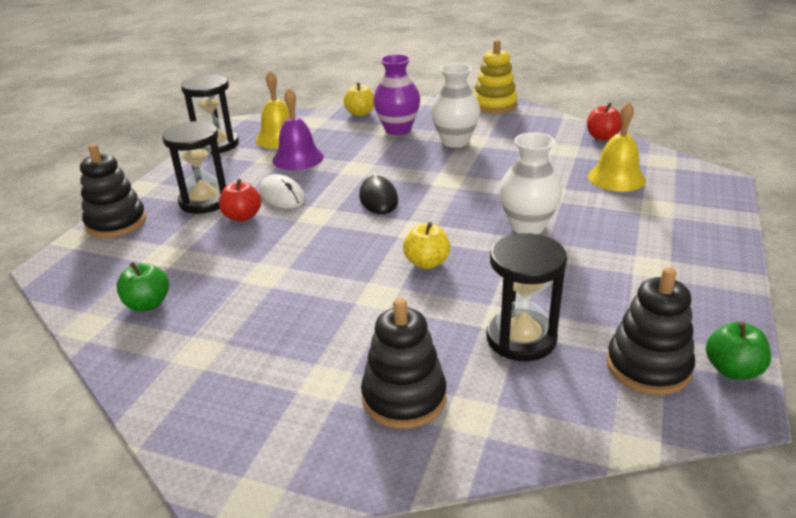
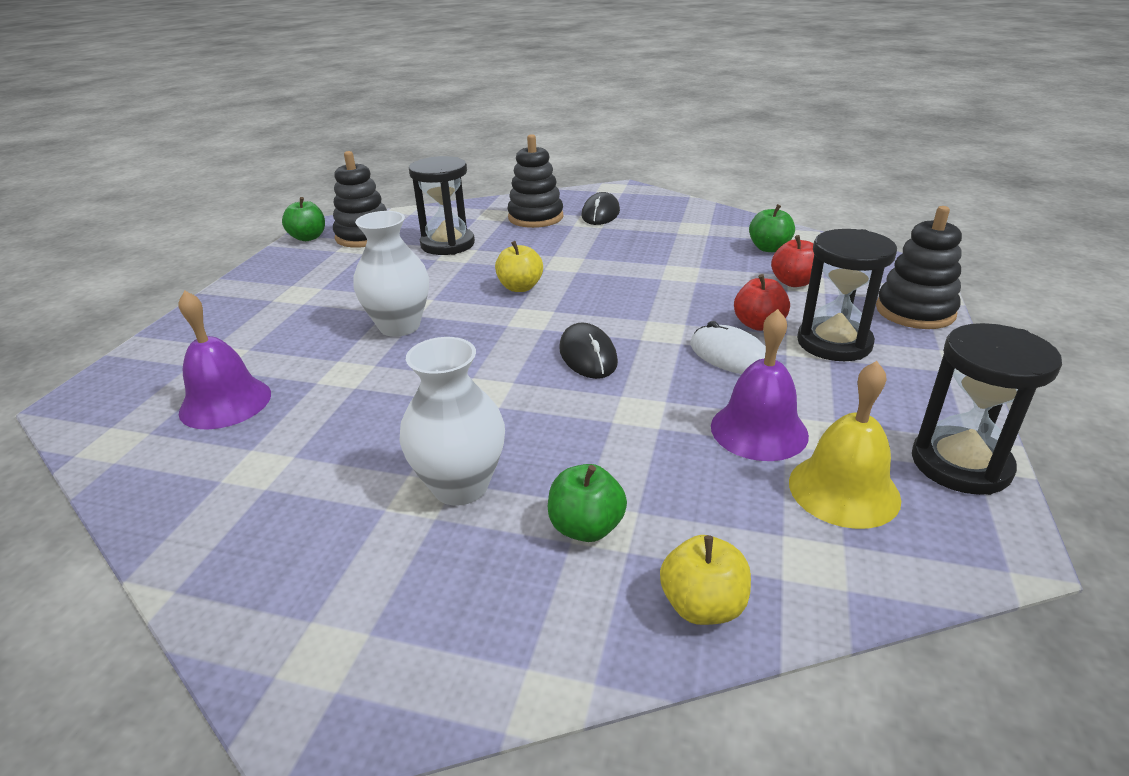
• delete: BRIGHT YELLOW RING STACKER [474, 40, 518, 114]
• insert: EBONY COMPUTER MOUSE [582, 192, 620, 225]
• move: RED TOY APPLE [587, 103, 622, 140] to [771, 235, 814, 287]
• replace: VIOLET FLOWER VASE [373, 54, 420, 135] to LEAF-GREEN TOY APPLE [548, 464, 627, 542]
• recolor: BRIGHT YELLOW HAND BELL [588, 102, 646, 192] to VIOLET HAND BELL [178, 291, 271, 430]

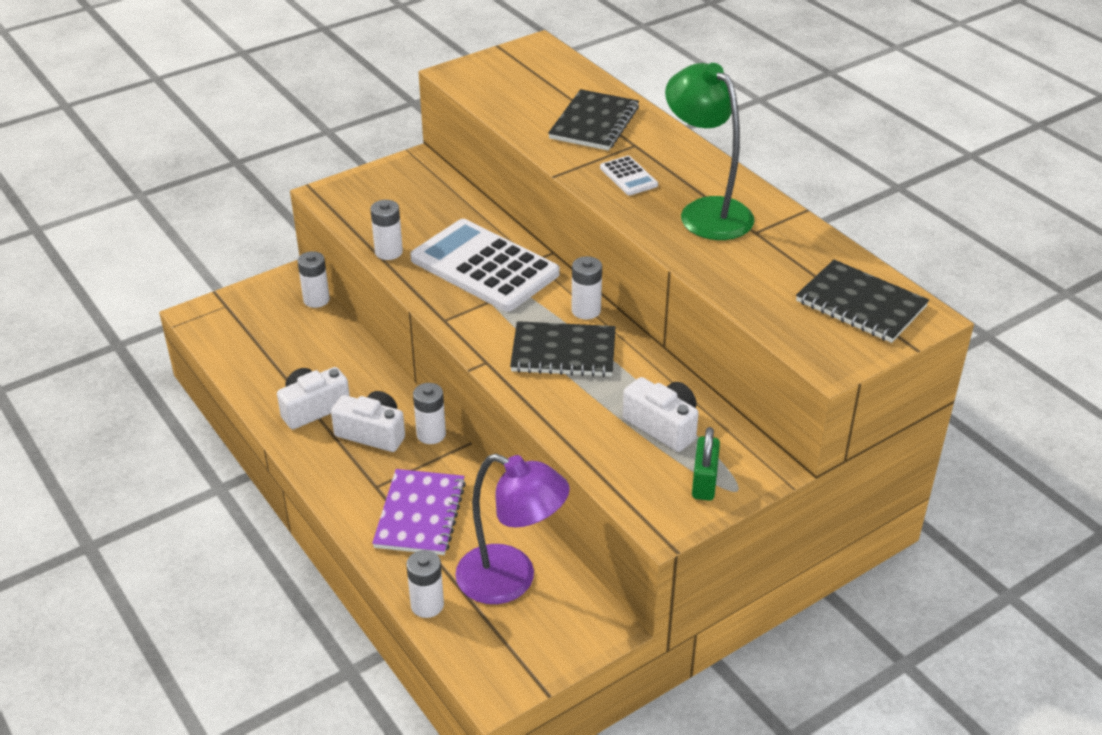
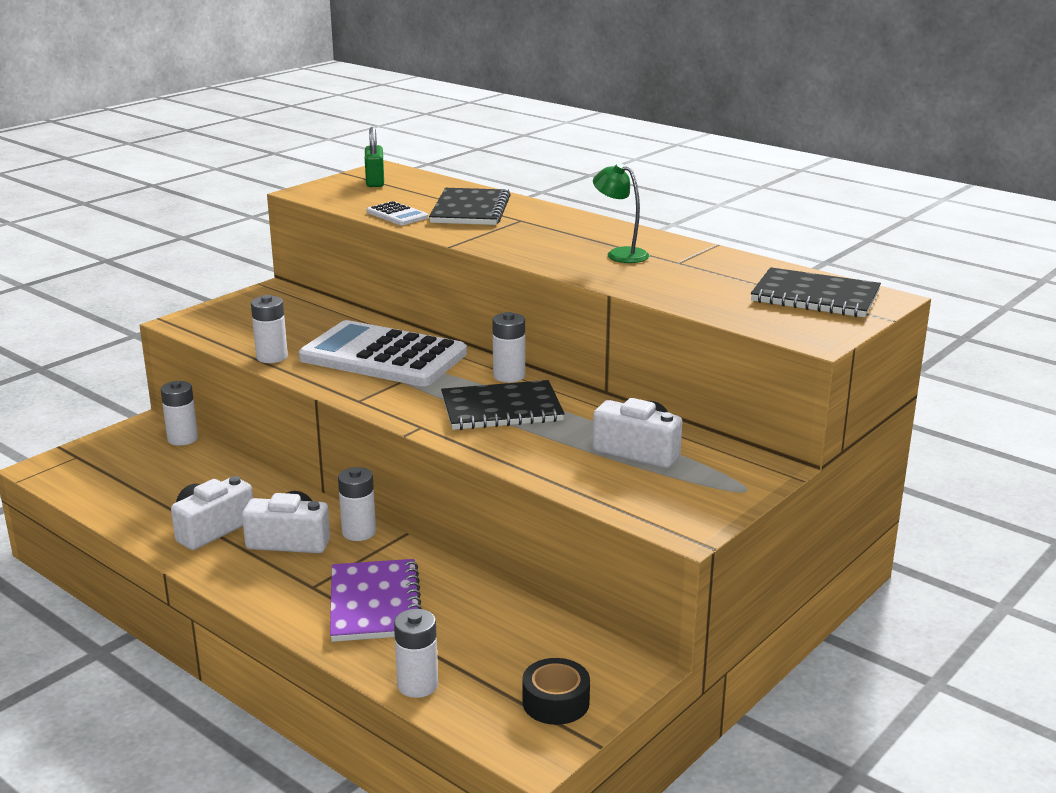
• delete: VIOLET LAMP [455, 454, 570, 604]
• insert: EBONY TAPE [522, 658, 590, 725]
• move: WHITE CALCULATOR [600, 156, 658, 196] to [366, 201, 428, 225]
• move: LEAF-GREEN SMALL LOCK [692, 427, 720, 501] to [365, 127, 384, 187]
• resize: LEAF-GREEN LAMP [665, 63, 754, 240] = [593, 163, 649, 263] x0.55

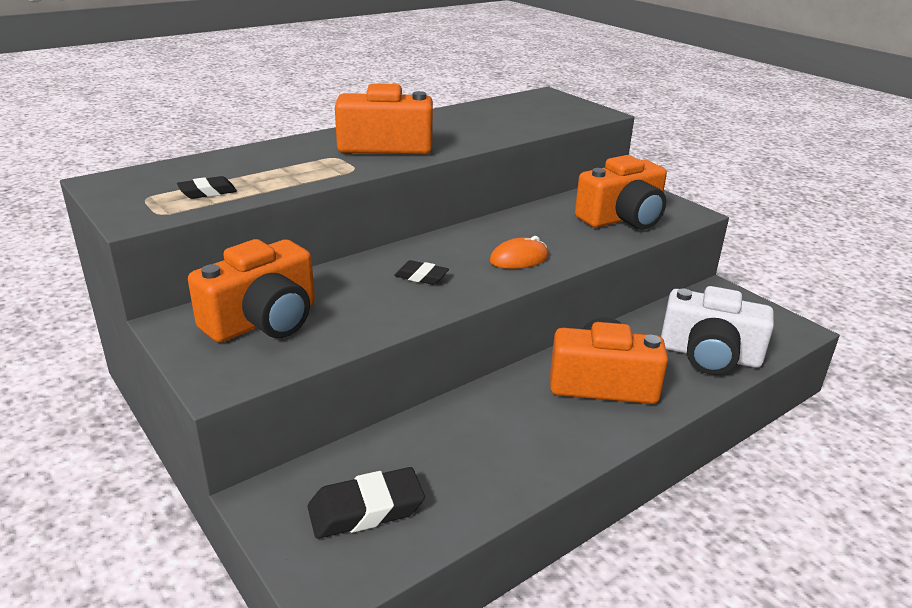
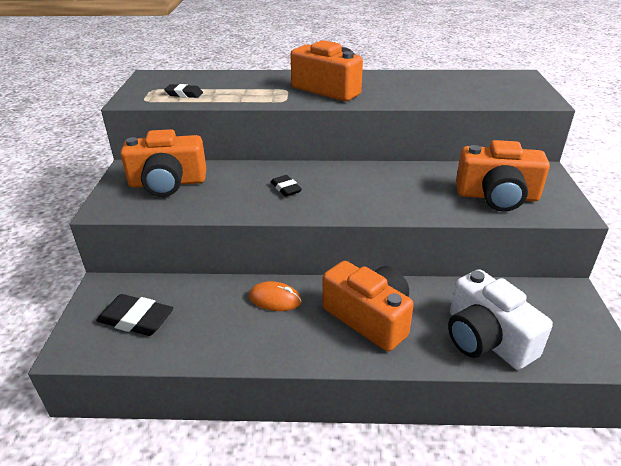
• move: ORANGE-COLOURED COMPUTER MOUSE [489, 236, 549, 269] to [249, 281, 302, 311]

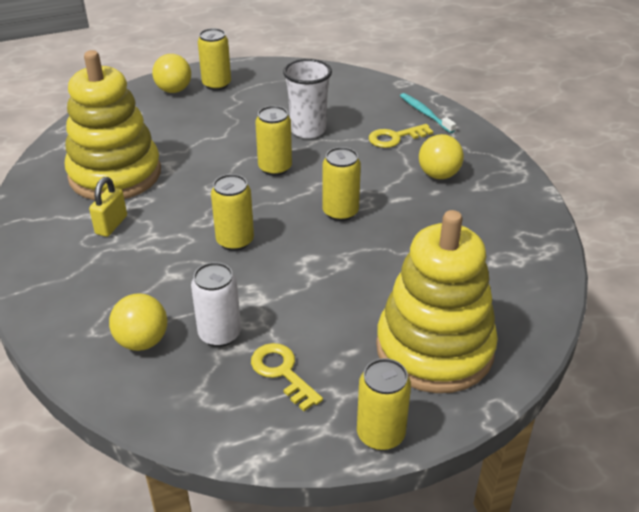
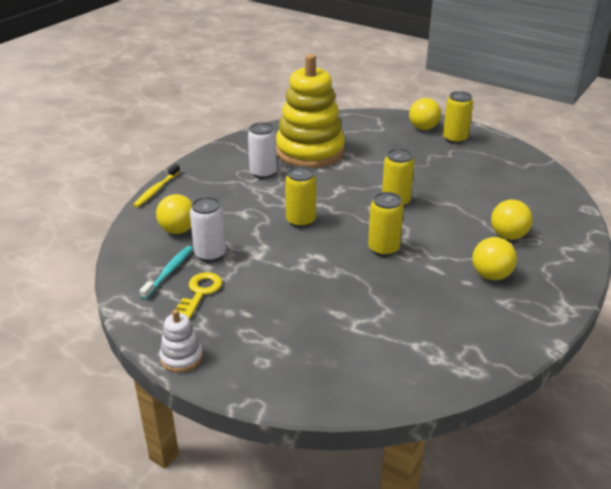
• delete: WHITE TUMBLER [283, 59, 332, 139]
• delete: BRIGHT YELLOW RING STACKER [376, 210, 498, 393]
• insert: BRIGHT YELLOW TOOTHBRUSH [133, 164, 180, 207]
• move: TURQUOISE TOOTHBRUSH [400, 93, 456, 133] to [139, 246, 193, 300]
• replace: BRIGHT YELLOW SMALL LOCK [89, 177, 127, 237] to WHITE CAN [248, 122, 277, 179]
• replace: BRIGHT YELLOW CAN [357, 358, 411, 451] to WHITE RING STACKER [159, 309, 203, 373]
• replace: BRIGHT YELLOW LATCHKEY [369, 124, 433, 148] to BRIGHT YELLOW SPHERE [491, 200, 533, 240]

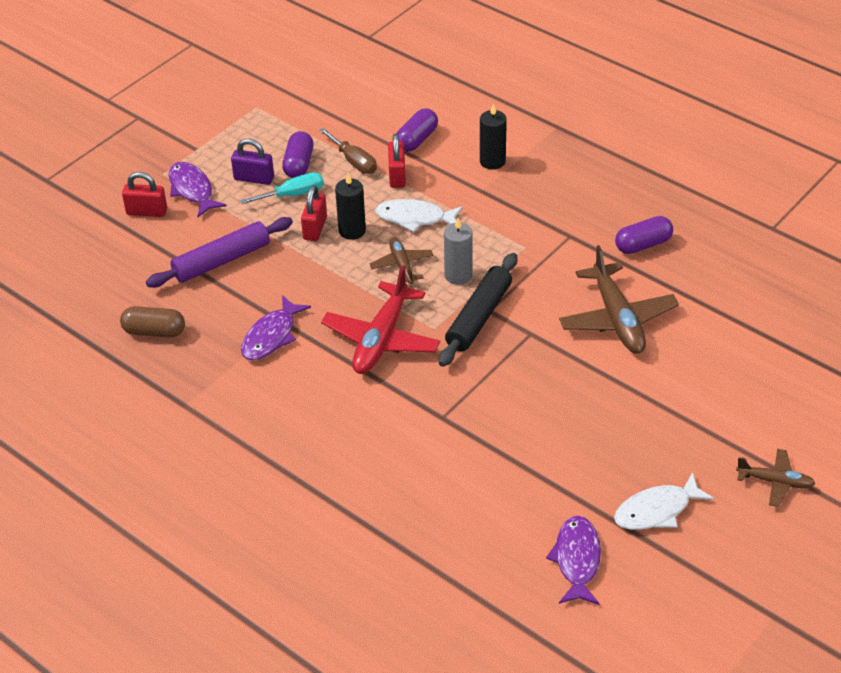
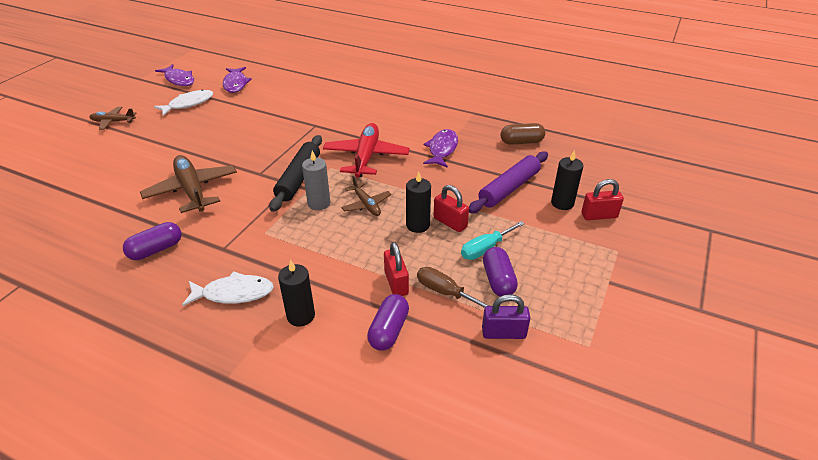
• insert: EBONY WAX CANDLE [551, 150, 583, 210]
• move: VIOLET FISH [169, 162, 226, 217] to [155, 64, 194, 86]
• move: VIOLET SMALL LOCK [231, 139, 274, 185] to [482, 294, 530, 339]
• move: WHITE FISH [375, 199, 463, 232] to [182, 271, 274, 306]
• rotate: RED SMALL LOCK [301, 185, 327, 241] = [434, 185, 469, 232] 45 degrees counterclockwise

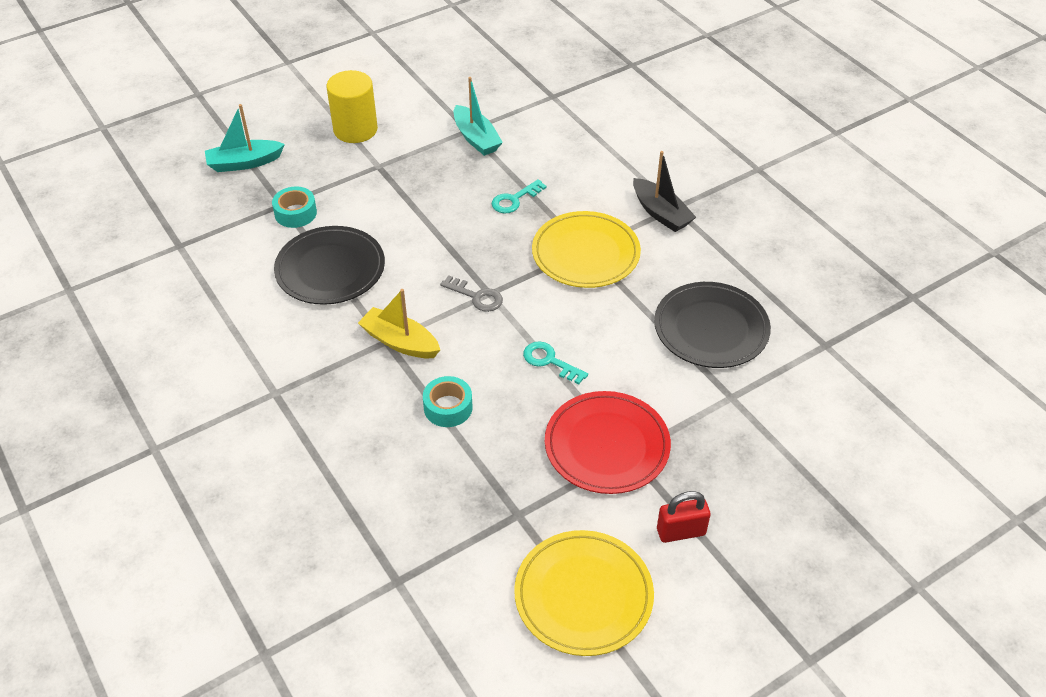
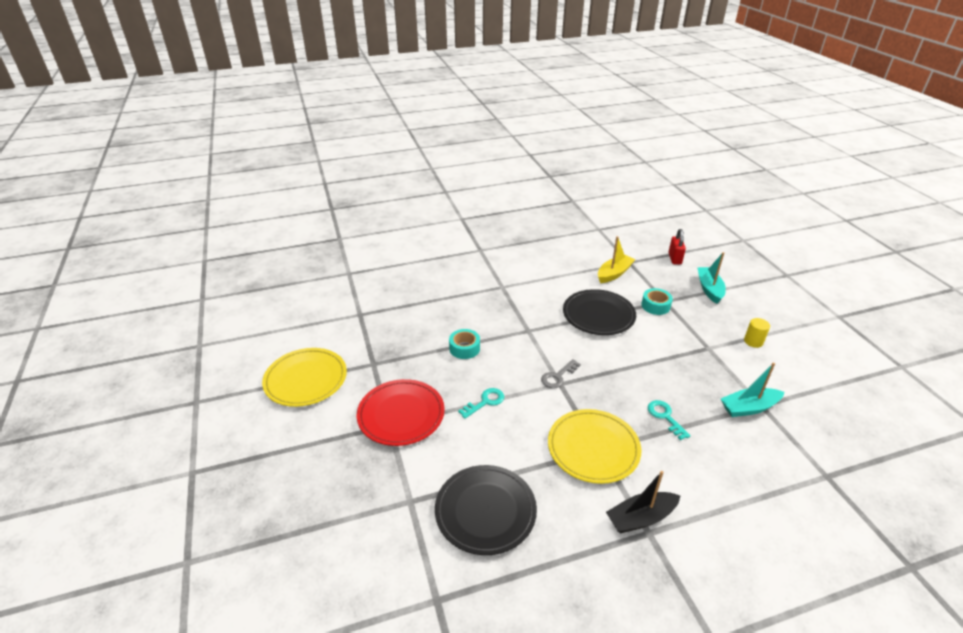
• move: BRIGHT YELLOW SAILBOAT [358, 289, 440, 358] to [598, 236, 635, 283]
• move: RED SMALL LOCK [657, 491, 711, 543] to [669, 229, 686, 265]
• resize: BRIGHT YELLOW CYLINDER [327, 70, 378, 143] = [744, 318, 770, 348] x0.53

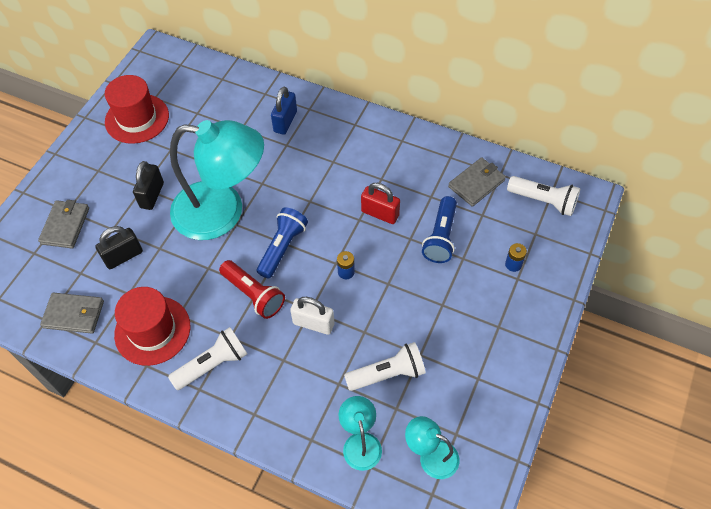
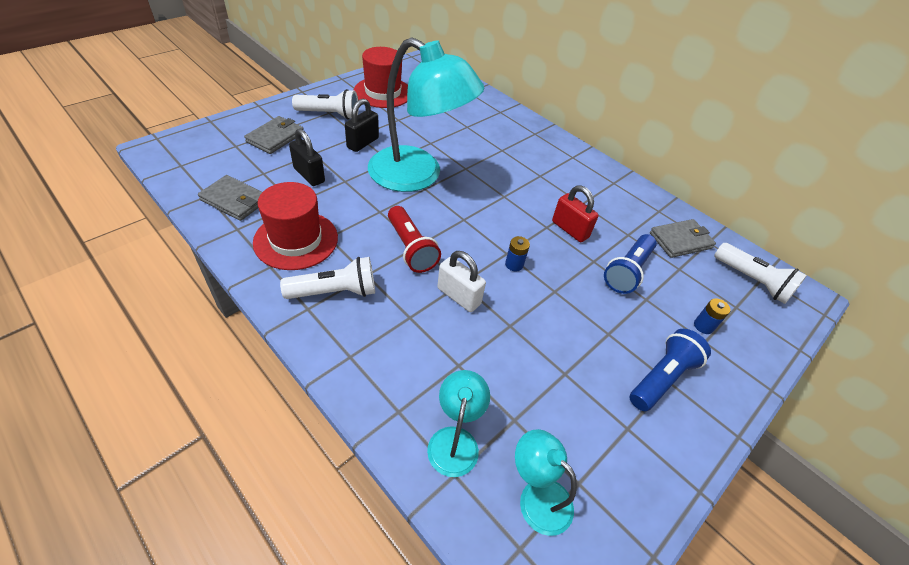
• delete: ROYAL BLUE SMALL LOCK [271, 87, 297, 135]
• move: ROYAL BLUE POCKET TORCH [257, 207, 308, 279] to [630, 329, 711, 411]
• move: WHITE POCKET TORCH [344, 342, 426, 391] to [292, 89, 359, 120]
• rotate: EBONY SMALL LOCK [95, 226, 143, 269] = [289, 129, 325, 186] 60 degrees clockwise

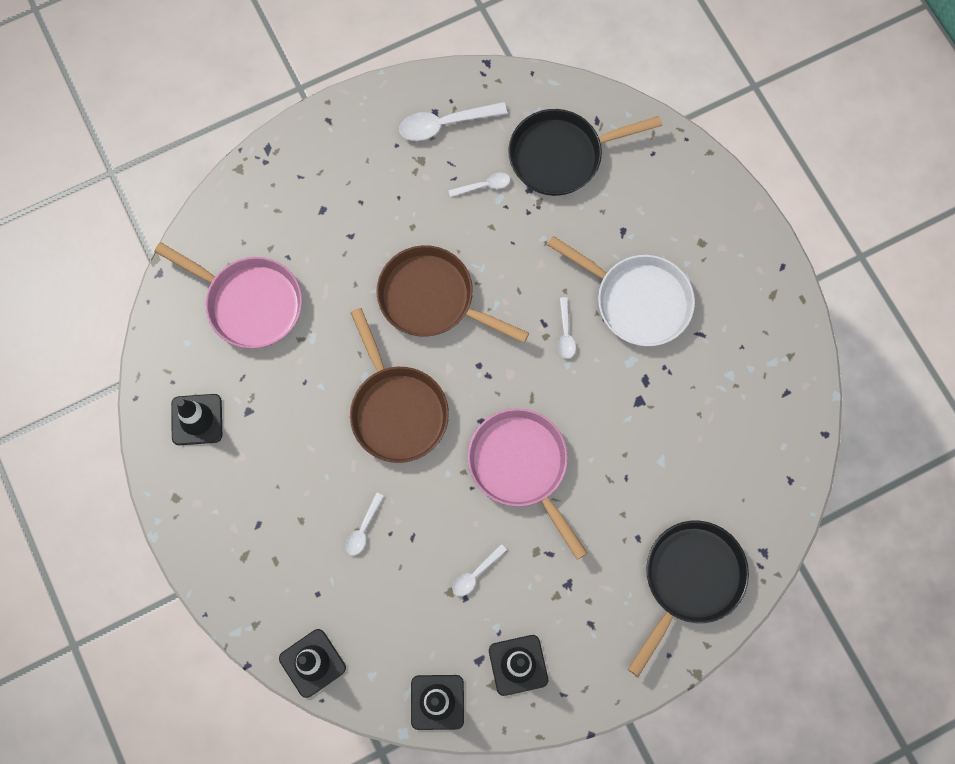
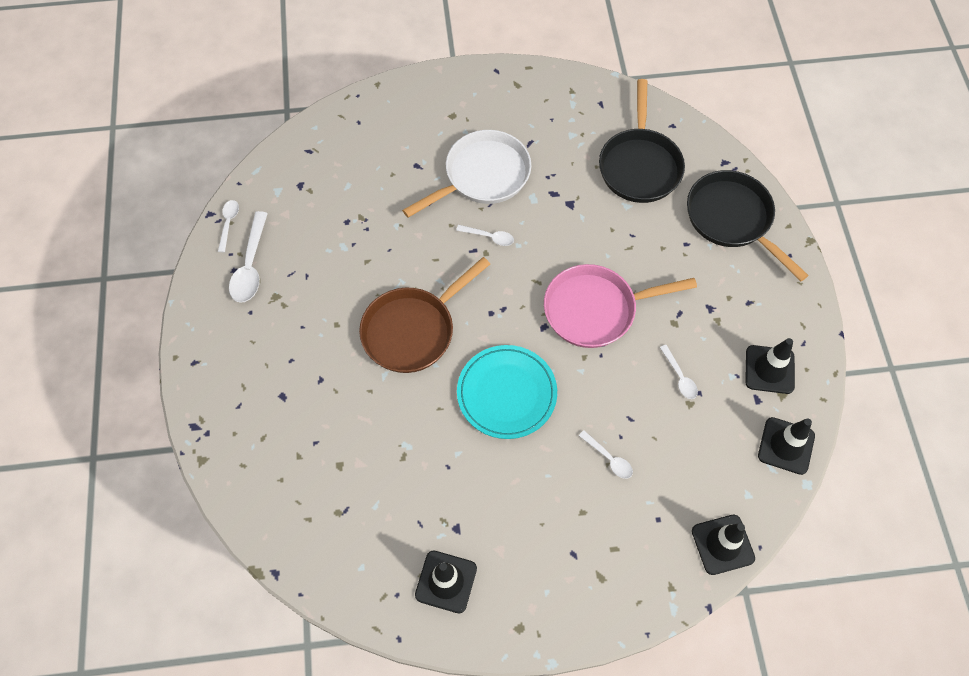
• delete: ROSE-PINK FRYING PAN [154, 242, 302, 349]
• move: WHITE SPOON [448, 172, 510, 197] to [218, 200, 239, 253]
• move: EBONY FRYING PAN [508, 109, 662, 196] to [599, 79, 685, 203]
• replace: BROWN FRYING PAN [350, 308, 449, 463] to TURQUOISE DINNER PLATE [457, 345, 557, 439]

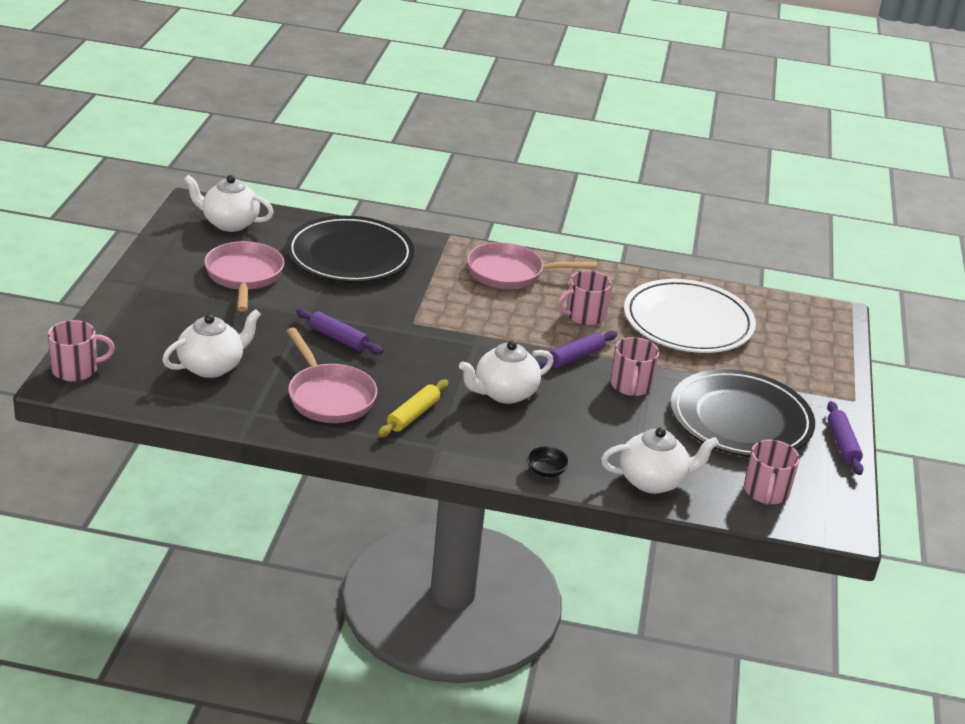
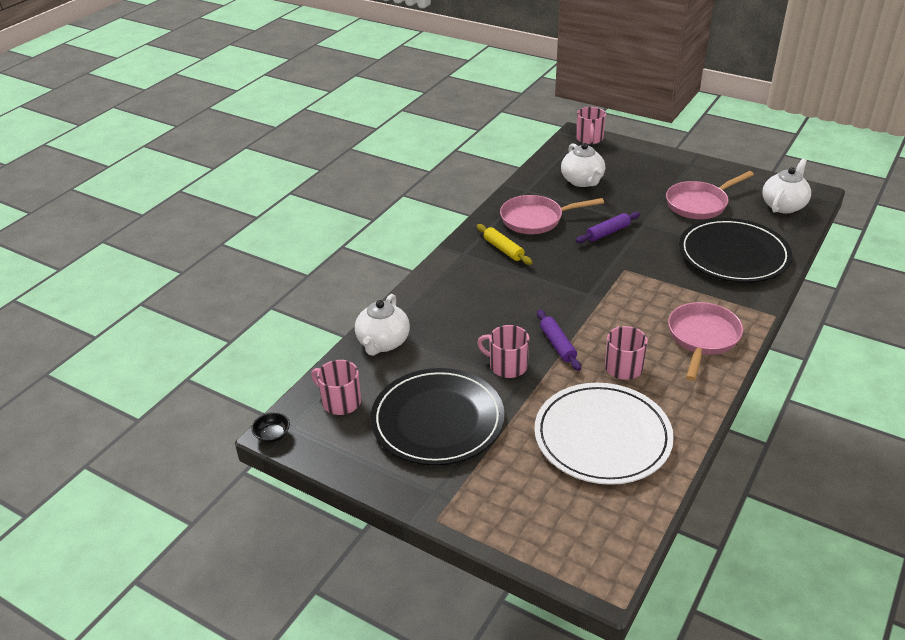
• delete: WHITE CHINA TEAPOT [459, 341, 554, 404]
• delete: VIOLET DOUGH ROLLER [827, 401, 863, 475]
• move: EBONY BOWL [526, 446, 570, 477] to [251, 412, 290, 443]
• rotate: ROSE-PINK FRYING PAN [204, 241, 284, 312] = [666, 171, 754, 219] 135 degrees clockwise

